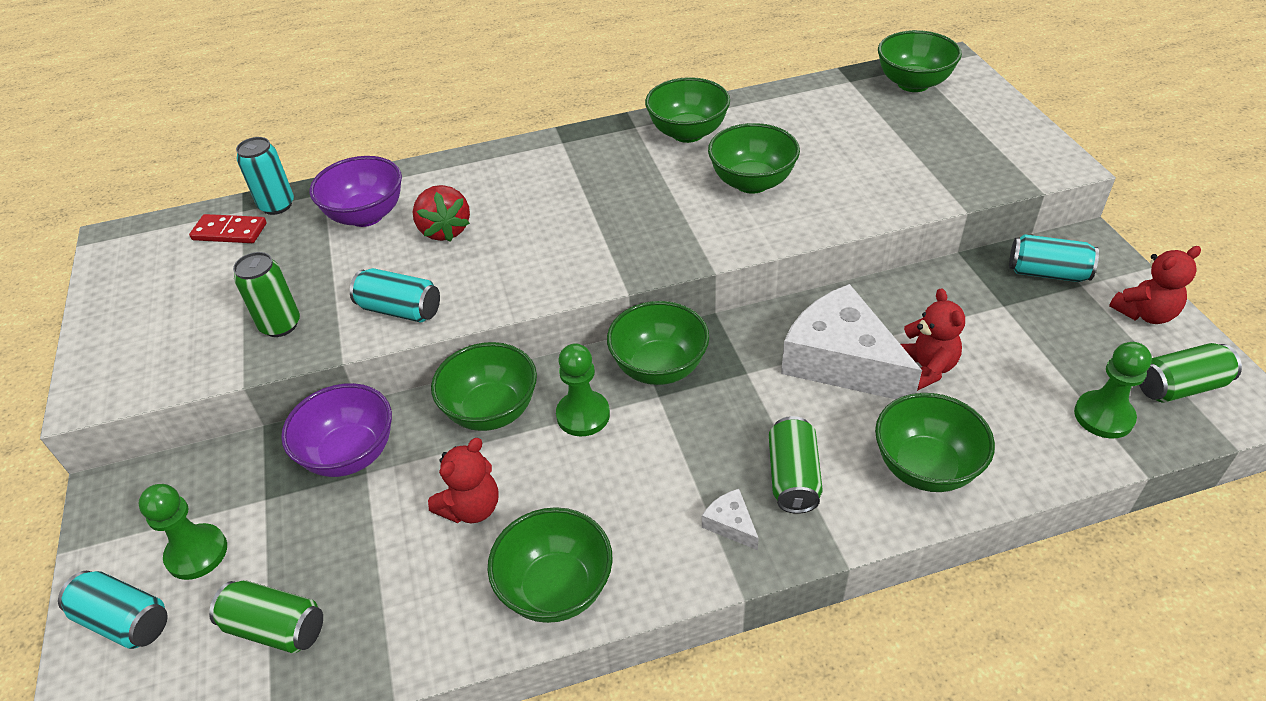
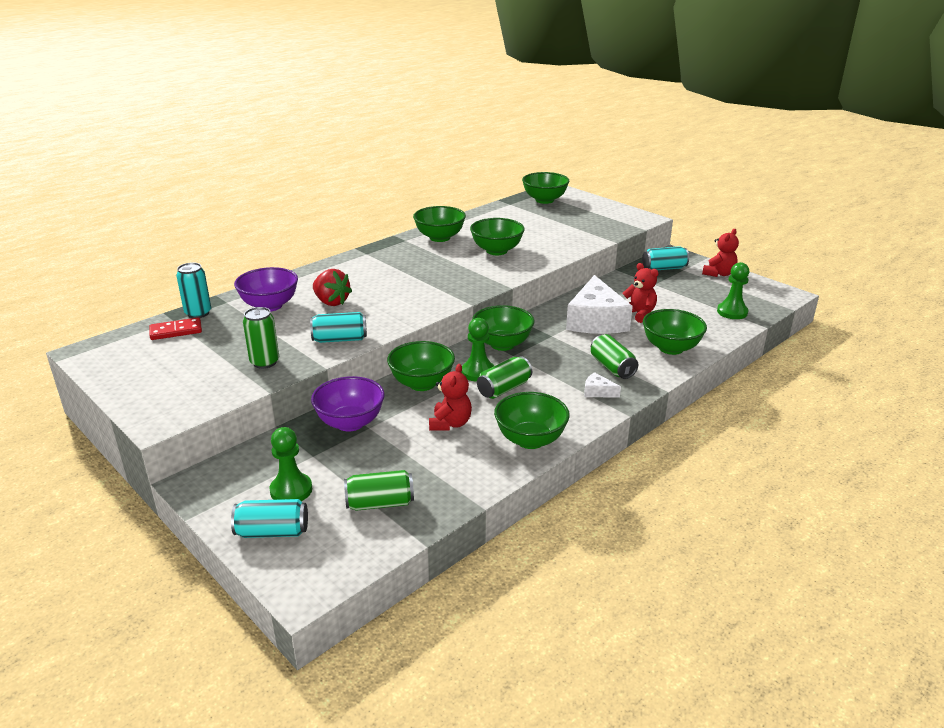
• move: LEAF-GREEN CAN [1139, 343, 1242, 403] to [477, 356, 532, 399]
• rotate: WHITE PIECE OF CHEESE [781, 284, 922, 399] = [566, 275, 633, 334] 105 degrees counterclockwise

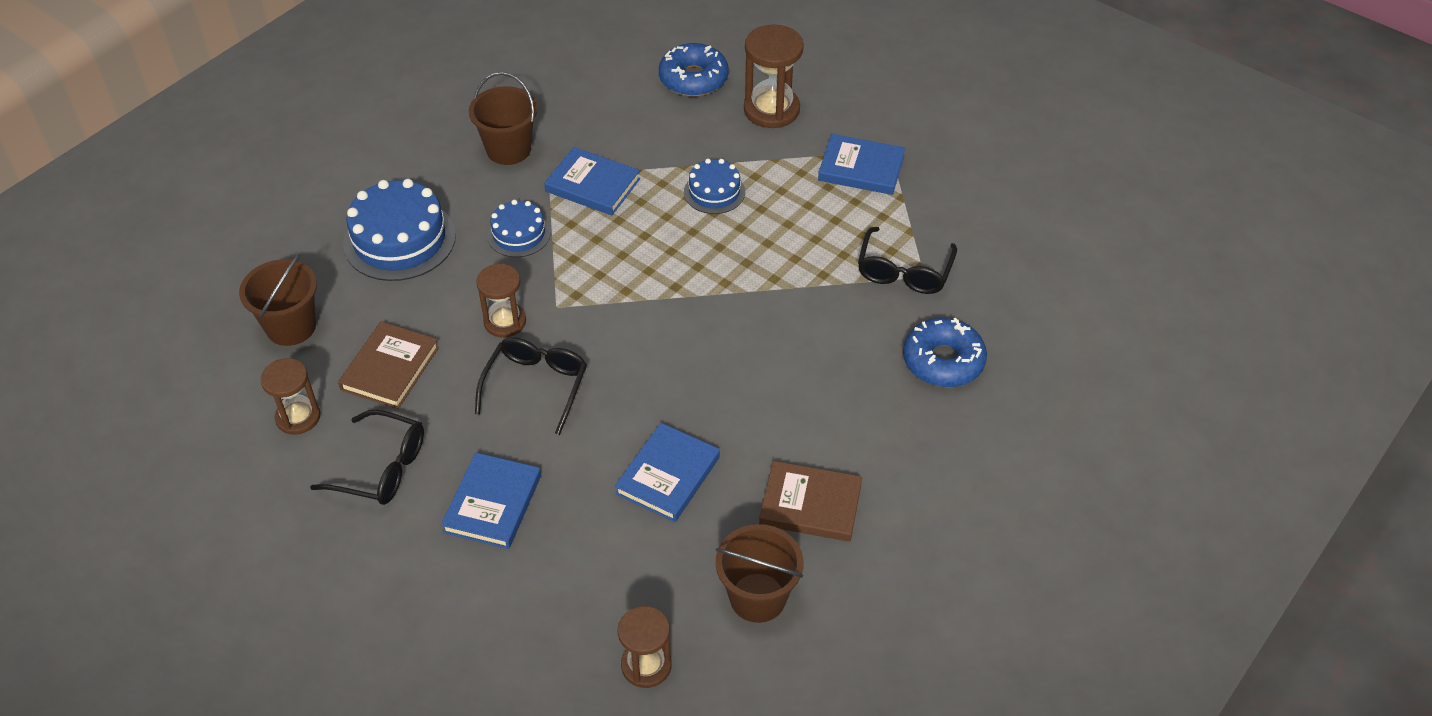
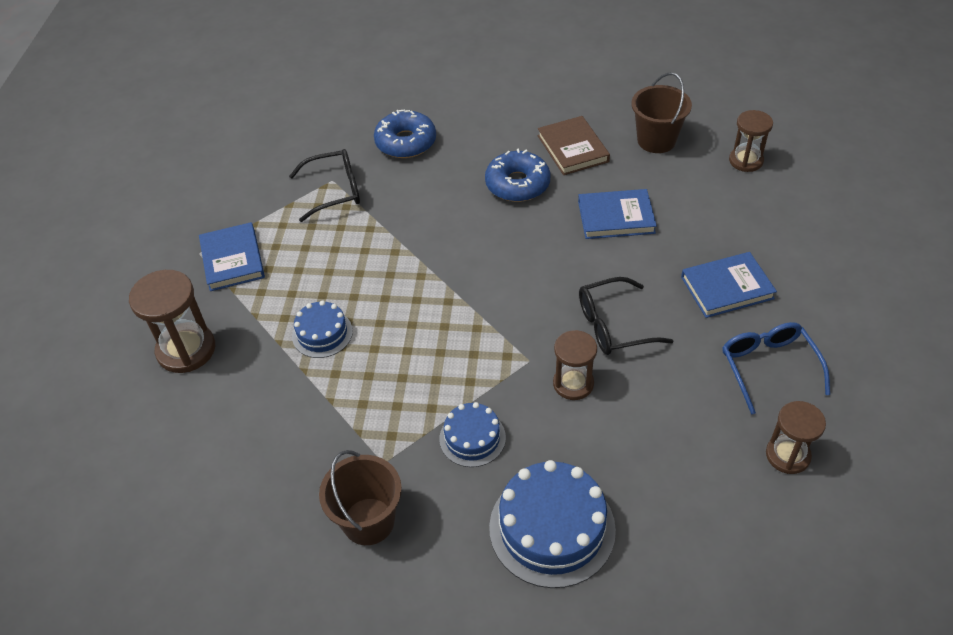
• delete: BROWN BUCKET [239, 254, 317, 346]
• delete: BROWN BOOK [338, 321, 439, 409]
• delete: ROYAL BLUE BOOK [544, 147, 640, 215]
• move: ROYAL BLUE DOUGHNUT [659, 43, 729, 97] to [485, 149, 551, 202]
• recolor: EBONY GLASSES [310, 410, 424, 505] to ROYAL BLUE GLASSES [722, 322, 830, 415]

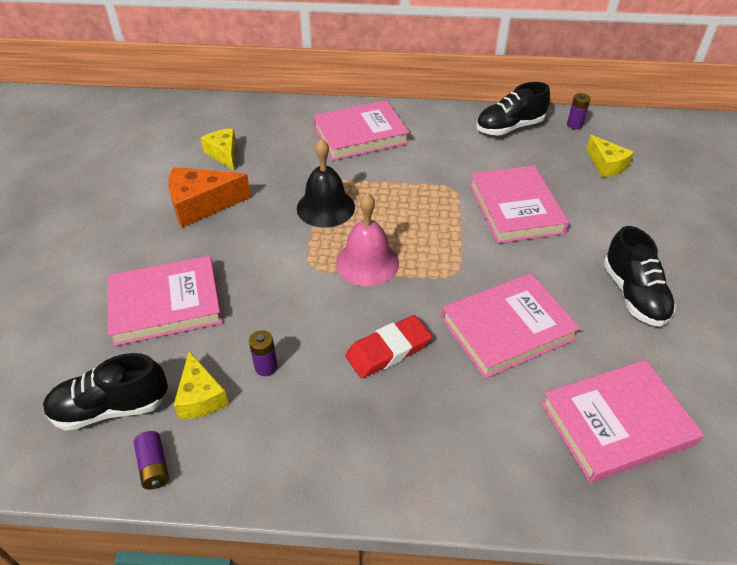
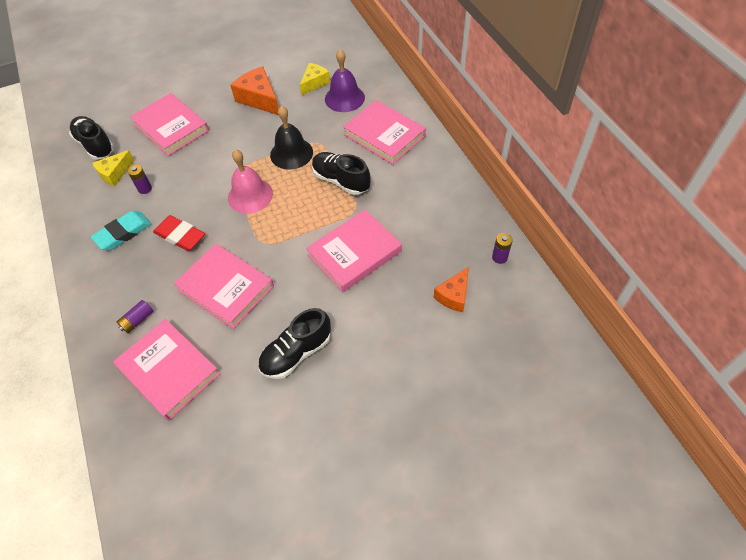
• insert: TURQUOISE GUM ERASER [91, 211, 151, 250]
• insert: VIOLET HAND BELL [325, 49, 365, 112]
• move: VIOLET POWER CELL [134, 431, 169, 490] to [117, 300, 153, 333]
• move: EBONY LACE-UP SHOE [476, 82, 550, 136] to [312, 152, 370, 195]
• recolor: BRIGHT YELLOW PIECE OF CHEESE [586, 135, 634, 177] to ORANGE-COLOURED PIECE OF CHEESE [434, 267, 469, 312]

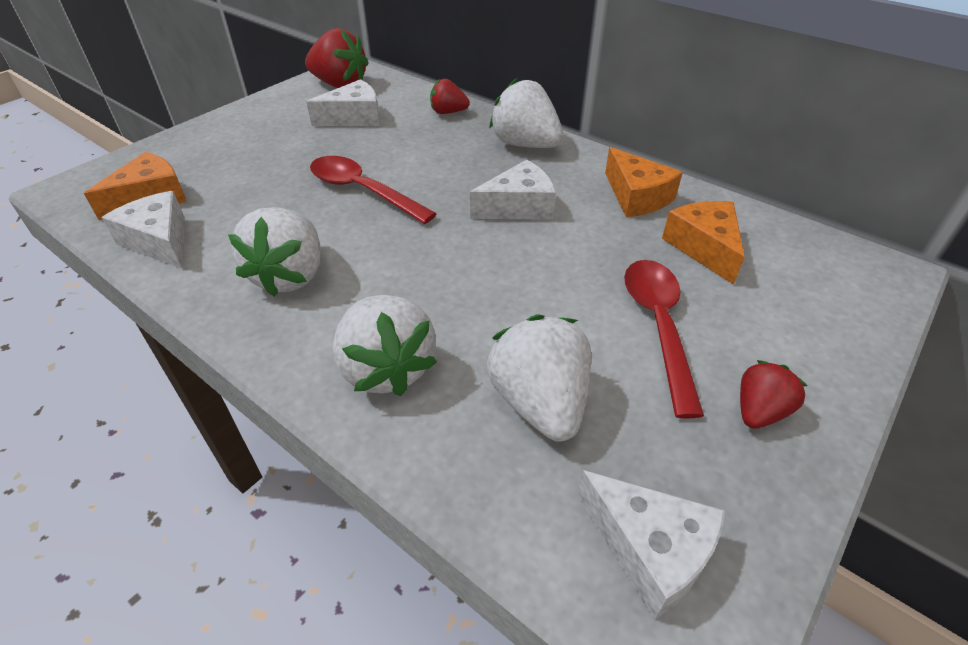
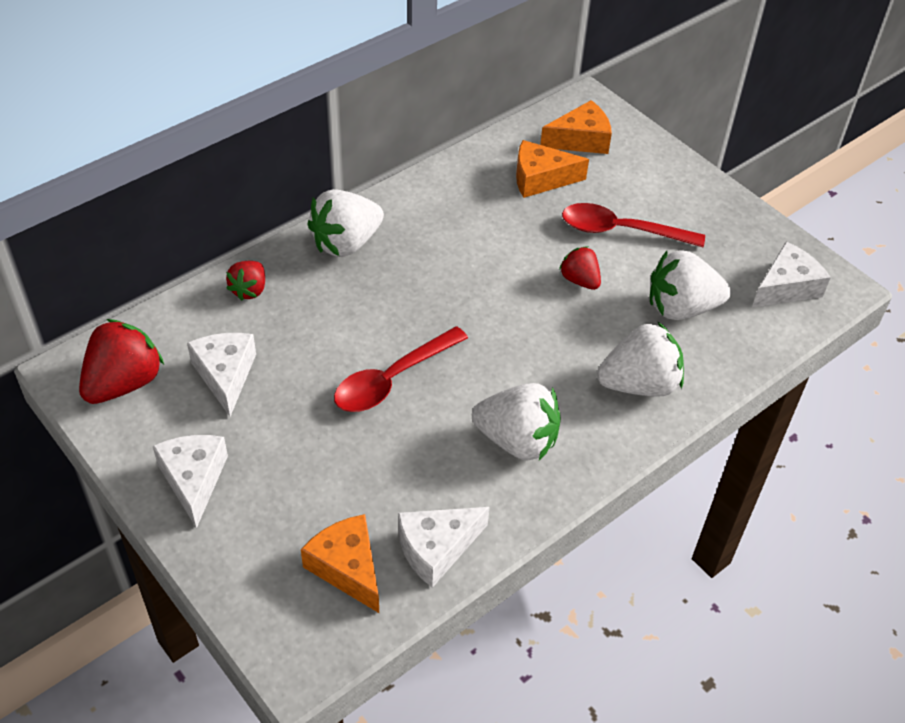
• move: WHITE PIECE OF CHEESE [470, 160, 556, 220] to [153, 435, 228, 528]
• move: ORANGE-COLOURED PIECE OF CHEESE [605, 147, 683, 217] to [540, 100, 612, 154]
• move: RED TOY STRAWBERRY [740, 360, 807, 429] to [559, 246, 601, 290]

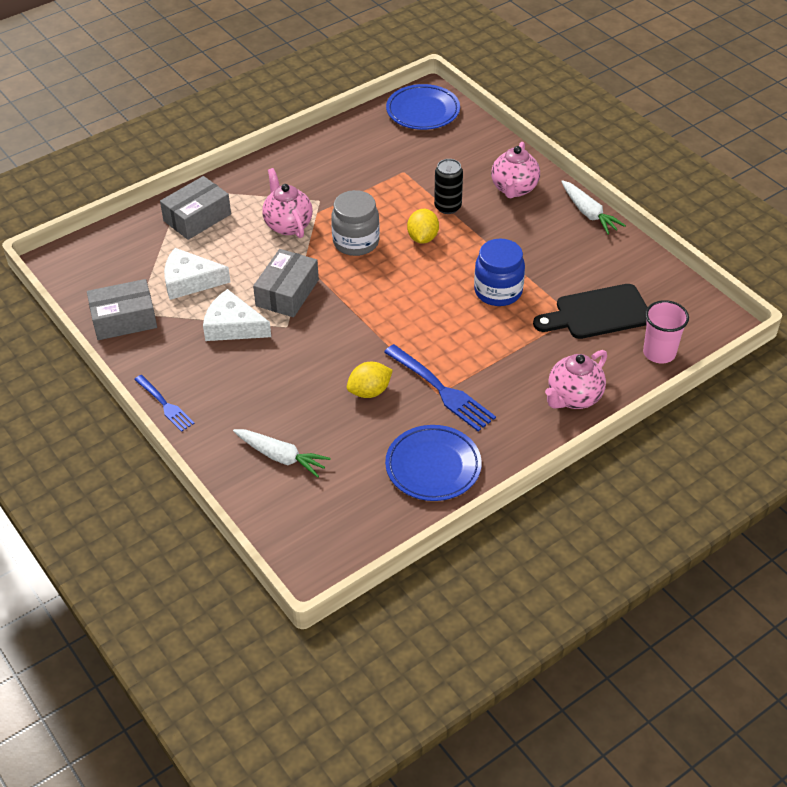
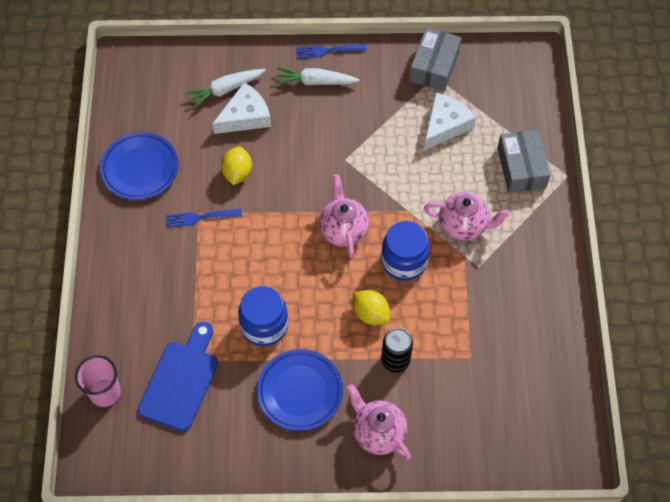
• delete: ASH-GREY BOX [253, 249, 319, 317]
• move: WHITE PIECE OF CHEESE [203, 289, 271, 341] to [212, 82, 271, 134]
• move: ROYAL BLUE DINNER PLATE [386, 84, 460, 130] to [257, 349, 343, 431]
• move: ROSE-PINK CHINA TEAPOT [545, 350, 607, 409] to [319, 175, 369, 258]
• move: WHITE ROOT VEGETABLE [561, 180, 626, 235] to [275, 67, 360, 85]
• recolor: ASH-GREY PRESERVE JAR [331, 190, 380, 256] to ROYAL BLUE PRESERVE JAR [381, 221, 430, 281]
• recolor: EBONY BREAD BOARD [533, 284, 648, 339] to ROYAL BLUE BREAD BOARD [138, 321, 218, 432]
• resize: ROYAL BLUE TABLE FORK [384, 344, 496, 431] = [166, 209, 242, 228] x0.62

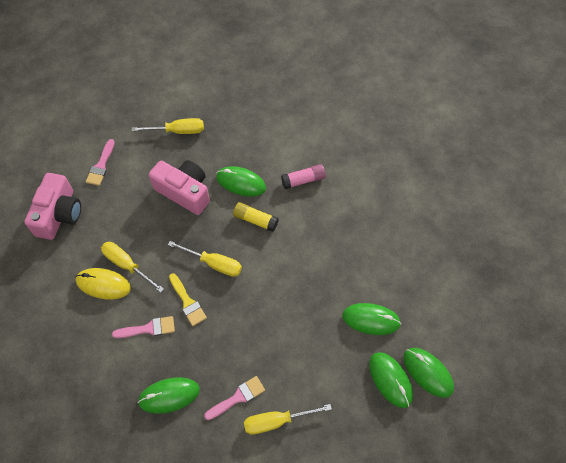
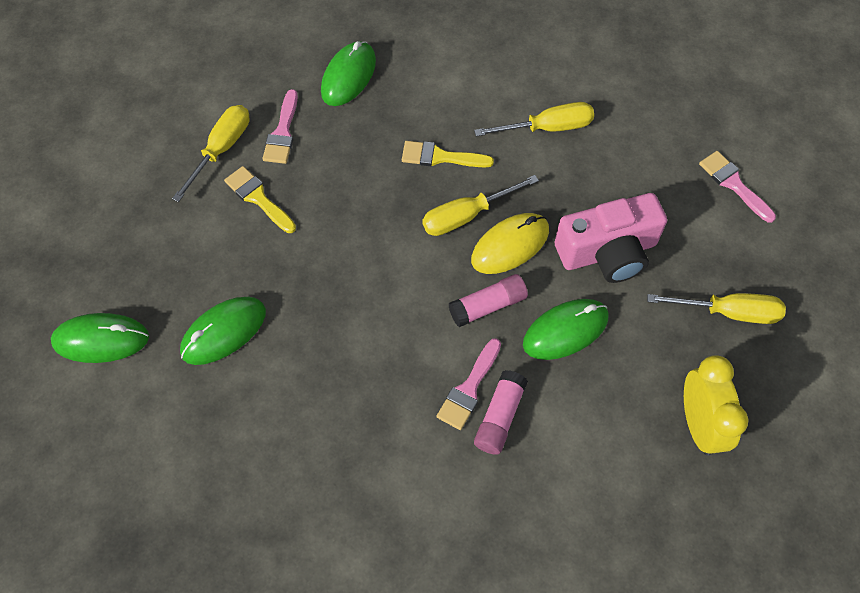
• delete: ROSE-PINK PHOTO CAMERA [24, 173, 81, 240]
• delete: LEAF-GREEN COMPUTER MOUSE [369, 352, 413, 408]
• insert: BRIGHT YELLOW BRUSH [224, 166, 296, 233]
• insert: BRIGHT YELLOW CLOCK [684, 355, 749, 456]
• move: BRIGHT YELLOW COMPUTER MOUSE [76, 268, 131, 300] to [471, 213, 549, 274]
• move: ROSE-PINK BRUSH [112, 316, 175, 338] to [436, 338, 501, 430]
• recolor: BRIGHT YELLOW GLUE [233, 202, 279, 232] to ROSE-PINK GLUE [449, 274, 528, 327]
• rotate: BRIGHT YELLOW SCREWDRIVER [132, 118, 204, 134] = [647, 293, 786, 324] 120 degrees counterclockwise

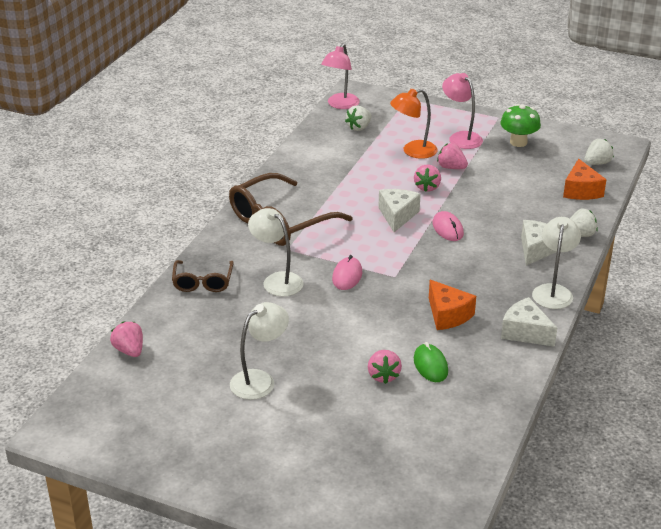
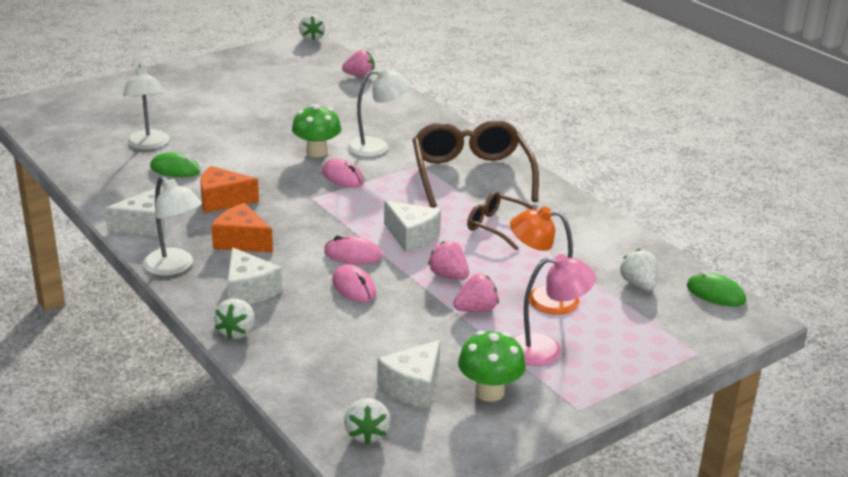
• delete: ROSE-PINK TOY STRAWBERRY [368, 350, 402, 384]
• insert: LEAF-GREEN MUSHROOM [292, 104, 341, 157]
• insert: WHITE TOY STRAWBERRY [299, 14, 325, 41]
• insert: ROSE-PINK COMPUTER MOUSE [332, 264, 376, 303]
• insert: WHITE PIECE OF CHEESE [377, 340, 440, 409]
• move: BROWN GLASSES [172, 260, 234, 292] to [467, 191, 537, 251]
• move: WHITE LAMP [230, 302, 289, 400] to [123, 64, 169, 150]
• move: ORANGE-COLOURED PIECE OF CHEESE [563, 159, 607, 200] to [211, 203, 273, 252]
• replace: ROSE-PINK LAMP [321, 44, 360, 109] to LEAF-GREEN COMPUTER MOUSE [687, 271, 746, 307]
• rotate: ORANGE-COLOURED LAMP [390, 89, 438, 159] = [510, 206, 579, 315] 90 degrees counterclockwise

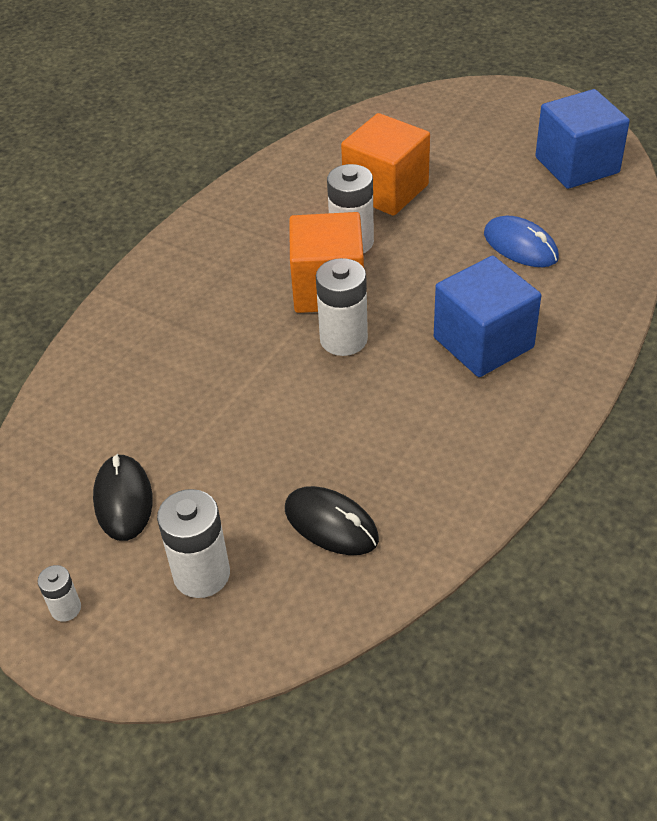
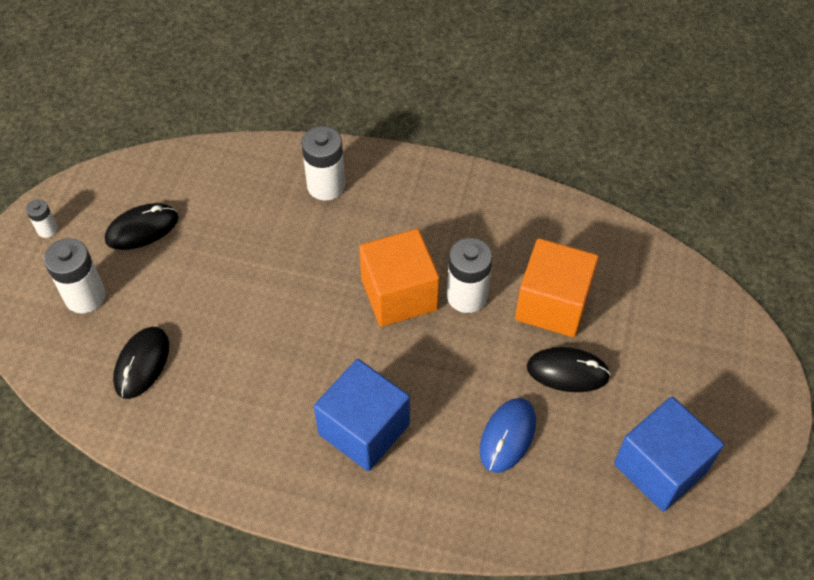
• insert: EBONY COMPUTER MOUSE [527, 347, 611, 392]
• move: WHITE POWER CELL [316, 258, 368, 356] to [301, 126, 345, 201]

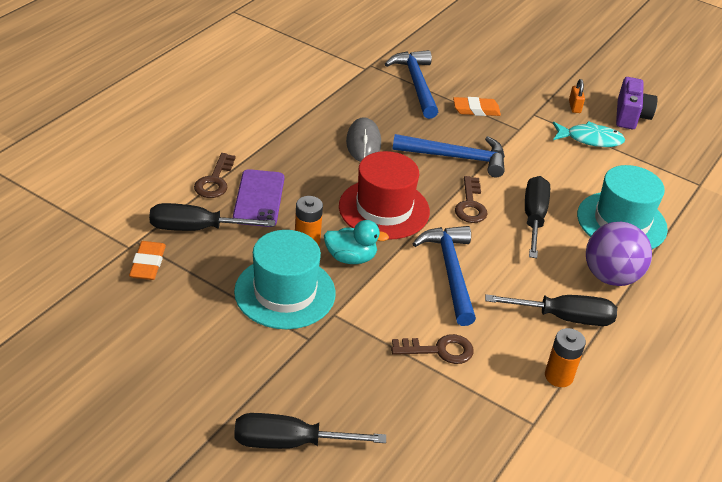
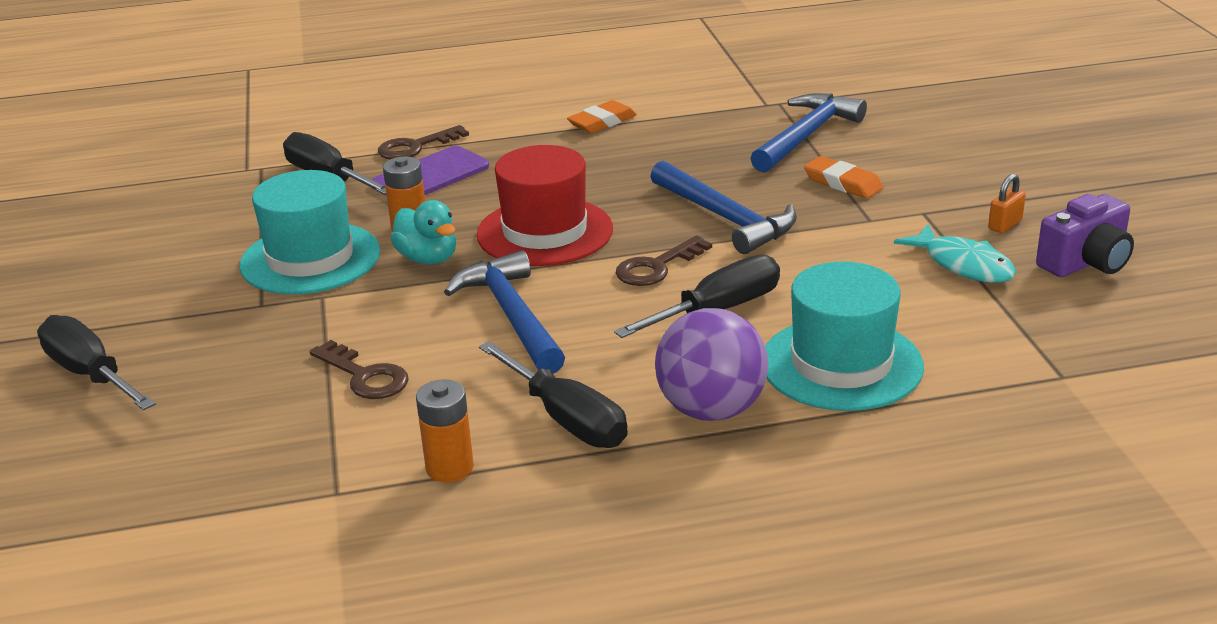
• delete: ASH-GREY COMPUTER MOUSE [346, 117, 381, 162]
• move: ORANGE-COLOURED GUM ERASER [129, 241, 166, 280] to [567, 100, 637, 133]
• rotate: ROYAL BLUE CLAW HAMMER [412, 226, 476, 326] = [444, 250, 565, 373] 60 degrees counterclockwise

